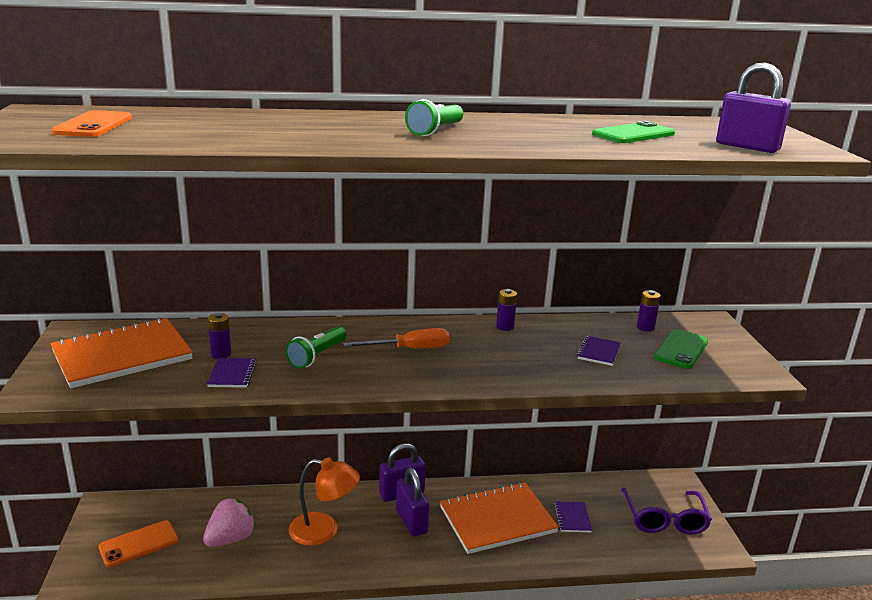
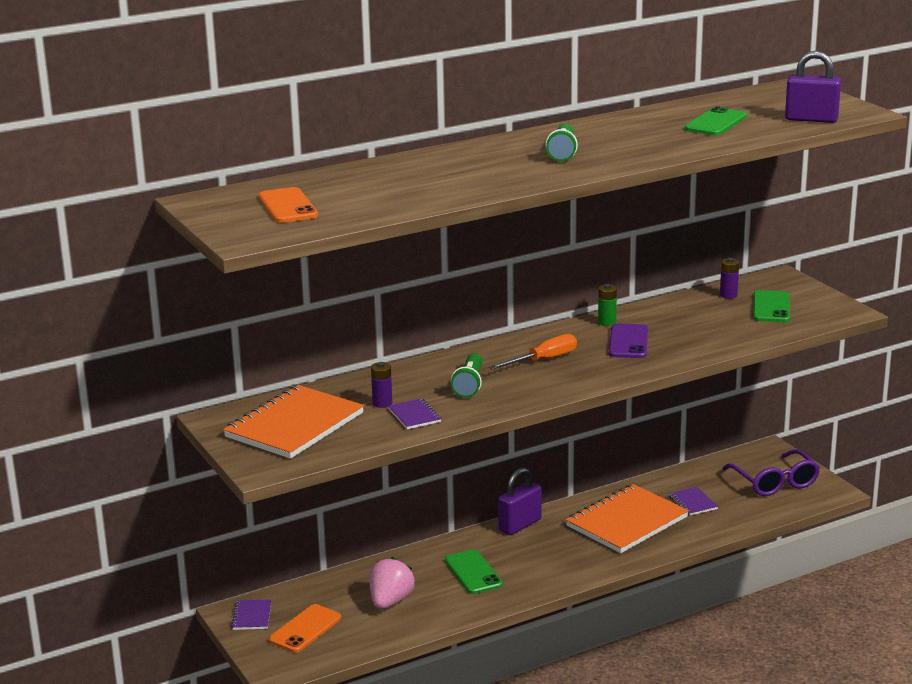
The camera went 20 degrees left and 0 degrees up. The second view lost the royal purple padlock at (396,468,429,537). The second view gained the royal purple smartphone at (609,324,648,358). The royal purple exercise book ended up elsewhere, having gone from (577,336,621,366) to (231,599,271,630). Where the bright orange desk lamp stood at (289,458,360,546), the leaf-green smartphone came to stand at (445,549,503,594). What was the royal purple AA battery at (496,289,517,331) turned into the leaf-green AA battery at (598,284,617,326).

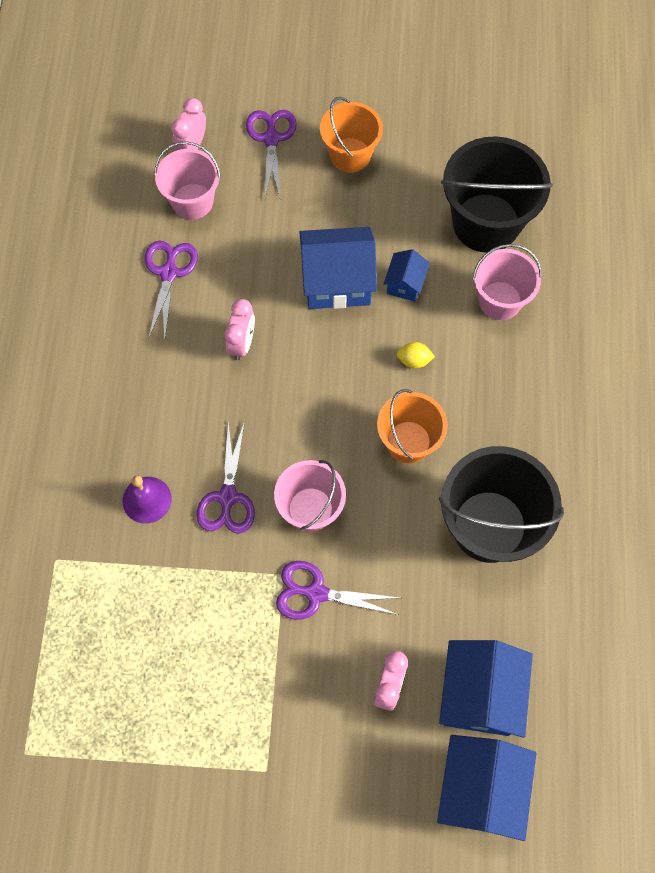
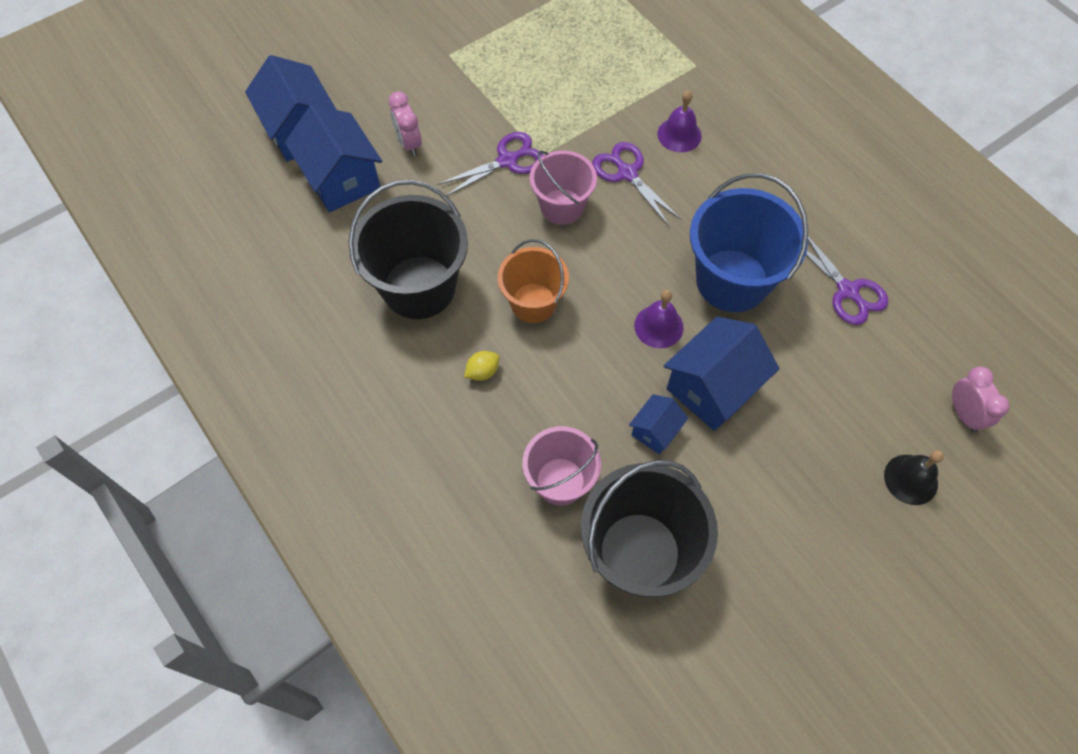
The camera went 140 degrees right and 5 degrees down. The second view lost the rosy pail at (154,141,221,220). The second view lost the bright orange pail at (320,97,383,173). The second view gained the royal purple school bell at (634,290,684,348). The yellow toy lemon ended up elsewhere, having gone from (397,342,435,369) to (464,351,499,381). Where the rosy clock stood at (224,299,255,360), the blue pail came to stand at (690,173,809,312). Where the royal purple shears stood at (246,110,297,197), the black school bell came to stand at (884,450,944,505). The blue cottage at (384,249,430,302) ended up facing another way, 60 degrees clockwise from before.

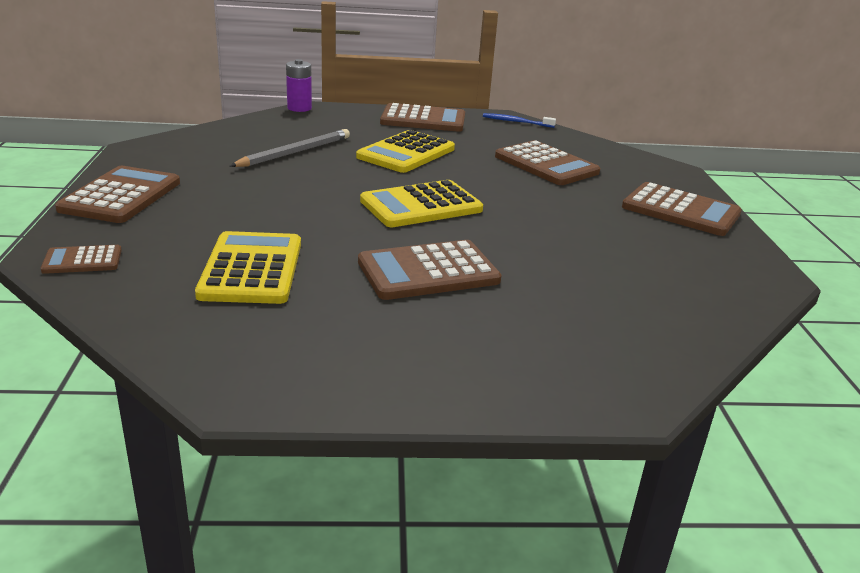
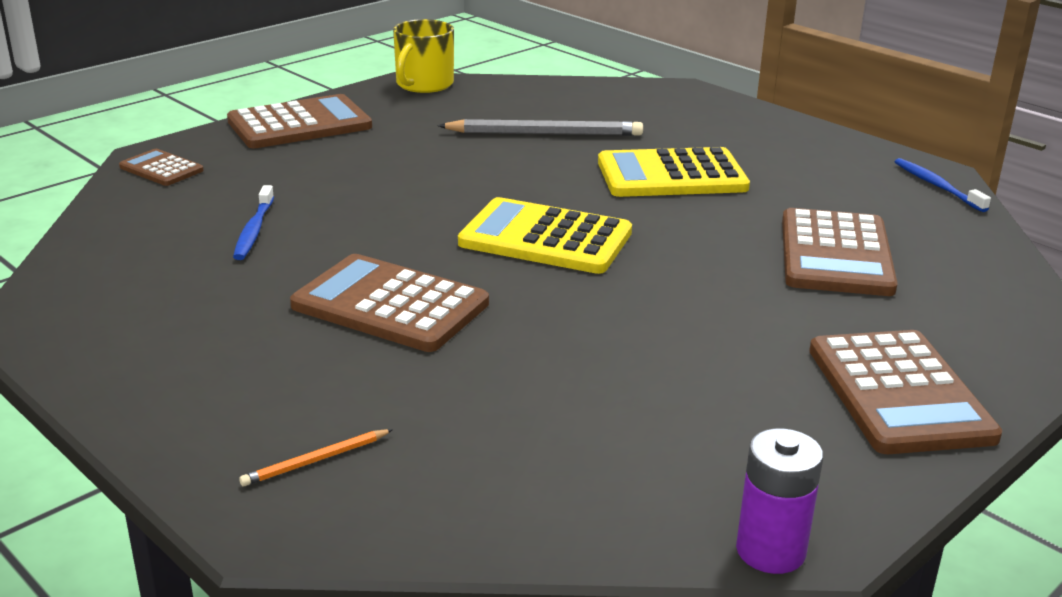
The camera went 50 degrees right and 0 degrees up. The second view lost the dark brown adding machine at (380,103,465,132). The second view gained the bright orange lead pencil at (239,429,393,486). The second view gained the yellow tea mug at (393,19,454,93). The royal purple AA battery ended up elsewhere, having gone from (286,59,312,112) to (736,428,823,574). Where the yellow adding machine stood at (195,231,301,304), the blue dental brush came to stand at (233,185,274,260).

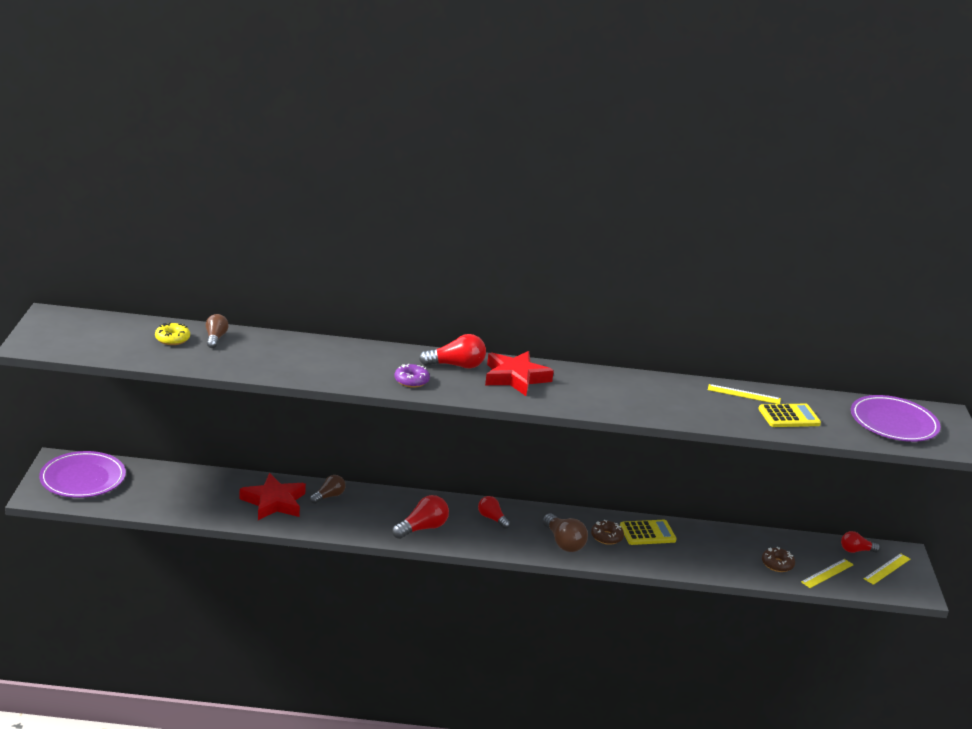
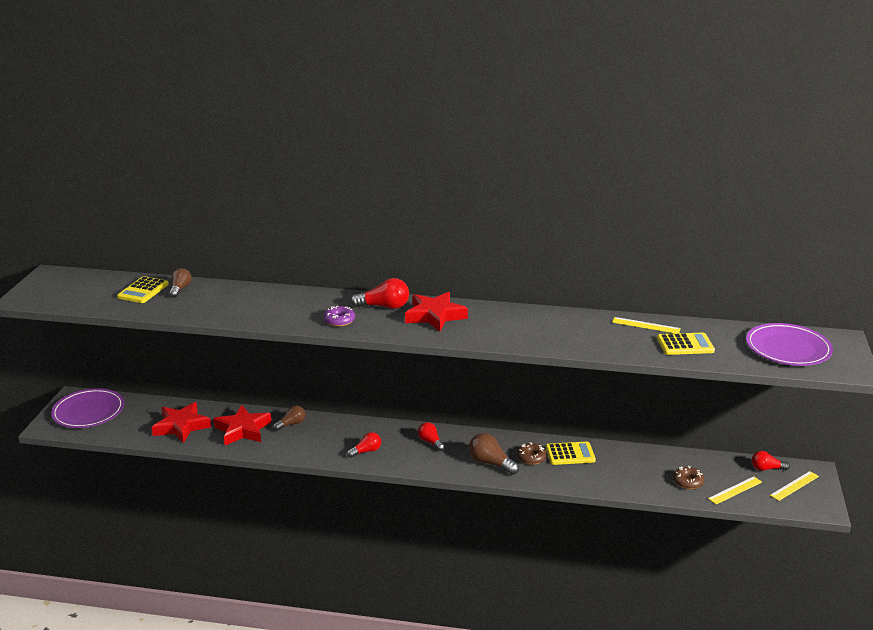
The camera went 10 degrees right and 0 degrees up. The second view gained the red five-pointed star at (152,402,211,443). Where the yellow doughnut stood at (155,322,190,345), the yellow adding machine came to stand at (117,276,169,303). The dark brown light bulb at (543,513,588,552) ended up facing another way, 150 degrees clockwise from before. The size of the red light bulb at (392,495,449,539) changed by a factor of 0.66.

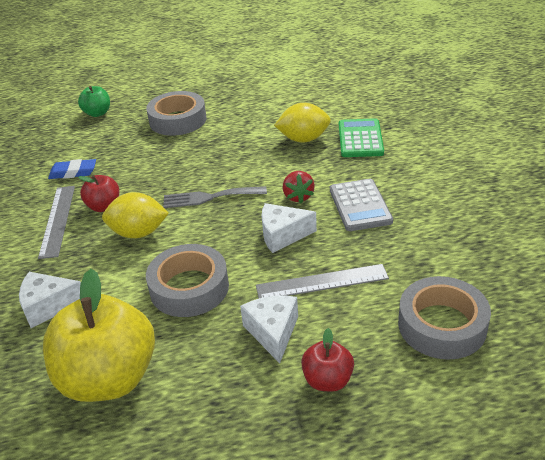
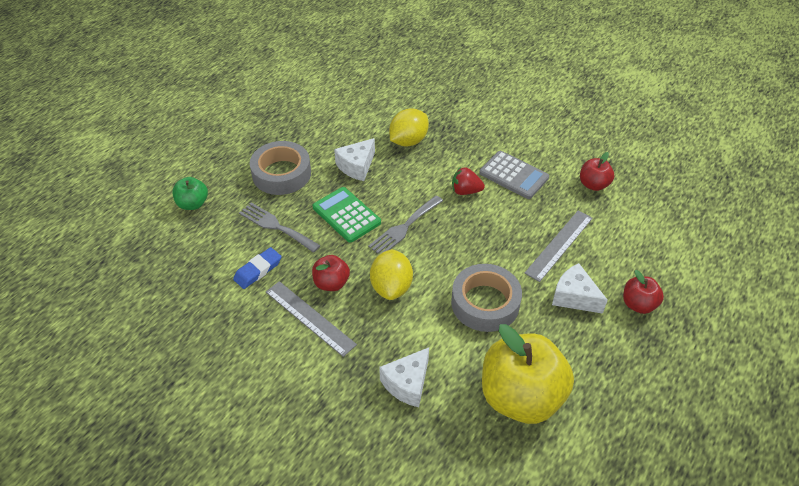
The camera went 45 degrees left and 10 degrees up. The second view lost the ash-grey roll of tape at (398,276,491,360). The second view gained the ash-grey fork at (239,202,321,253). The second view gained the red apple fruit at (580,152,614,191). The white cheese wedge ended up elsewhere, having gone from (262,203,317,253) to (334,138,375,181). The leaf-green adding machine ended up elsewhere, having gone from (339,118,384,157) to (313,187,381,243). The yellow toy lemon at (102,192,169,238) ended up facing another way, 45 degrees counterclockwise from before. The red strawberry at (283,171,315,203) ended up facing another way, 150 degrees clockwise from before.

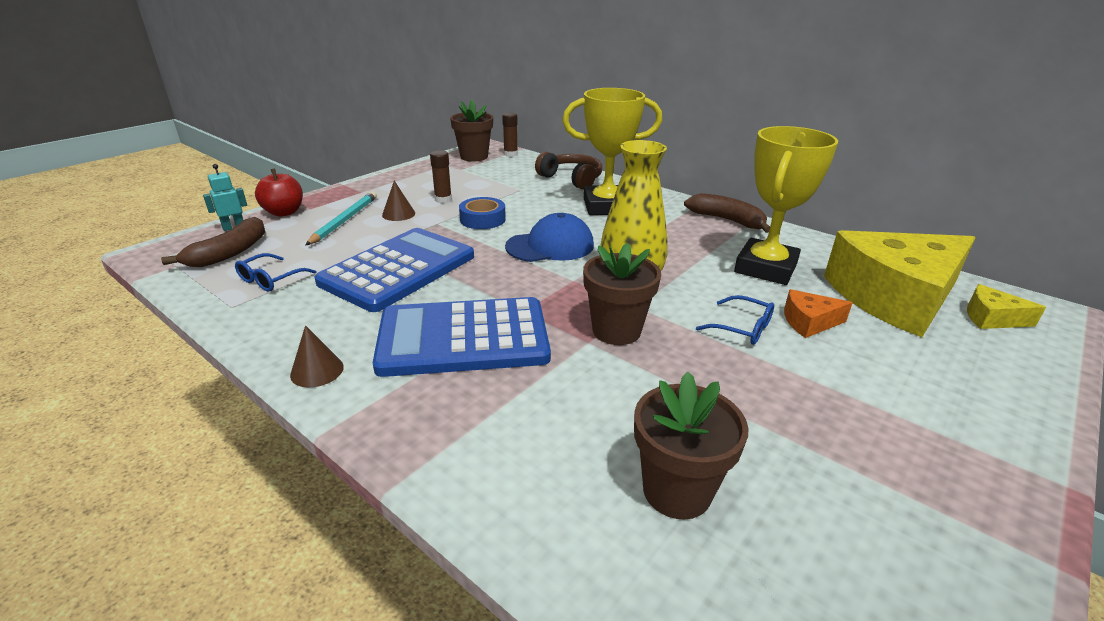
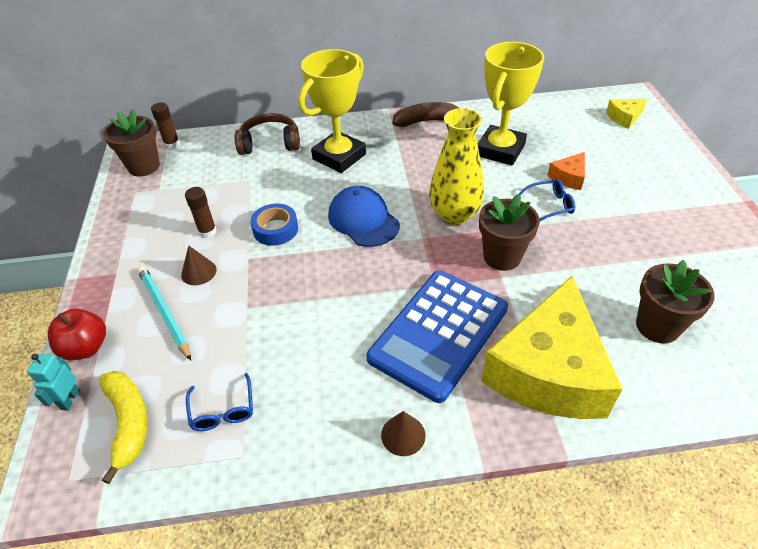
The camera went 45 degrees left and 15 degrees up. The second view lost the blue adding machine at (315,228,474,312). The yellow cheese wedge ended up elsewhere, having gone from (824,230,976,337) to (481,276,622,419). What was the dark brown banana fruit at (161,217,265,267) turned into the yellow banana fruit at (99,371,148,484). The blue cap at (505,213,594,262) ended up facing another way, 60 degrees counterclockwise from before. The yellow trophy at (734,126,838,285) ended up facing another way, 45 degrees clockwise from before.

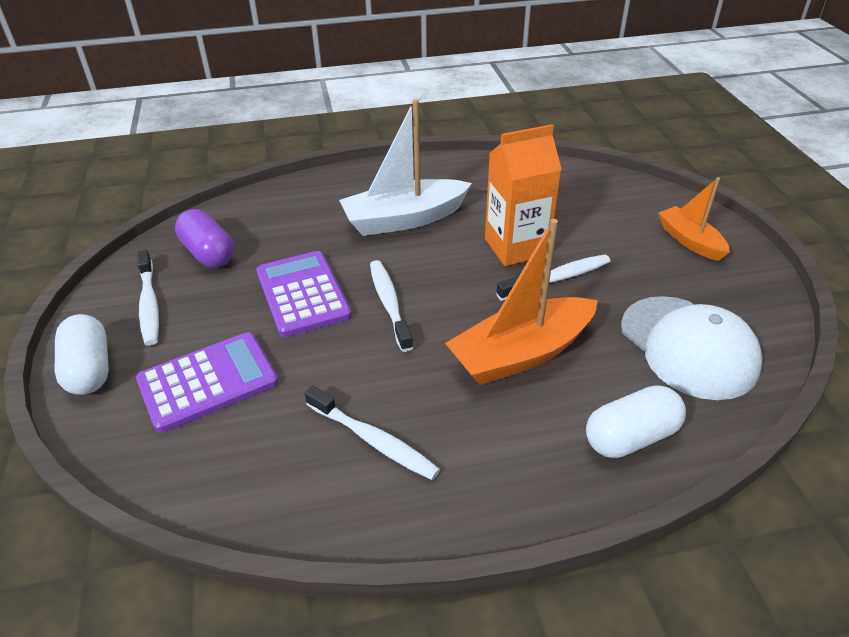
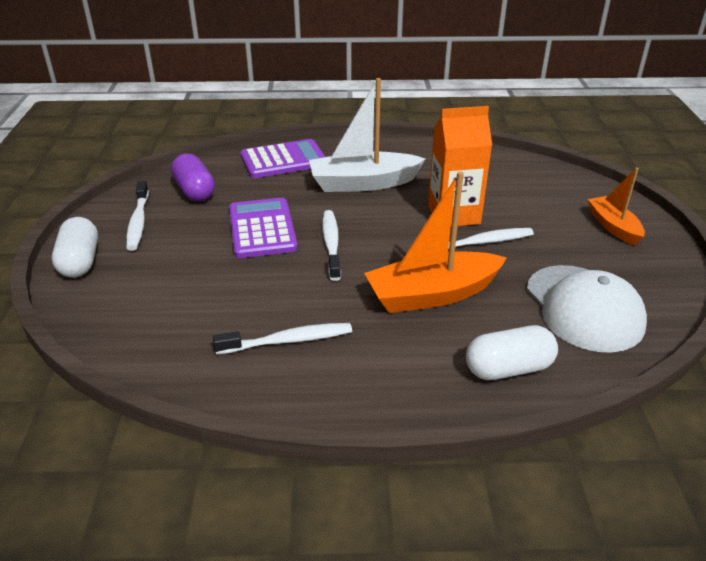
The camera went 10 degrees right and 5 degrees down. The royal purple adding machine ended up elsewhere, having gone from (136,332,279,433) to (240,139,325,178). The white dental brush at (304,386,440,480) ended up facing another way, 60 degrees counterclockwise from before.

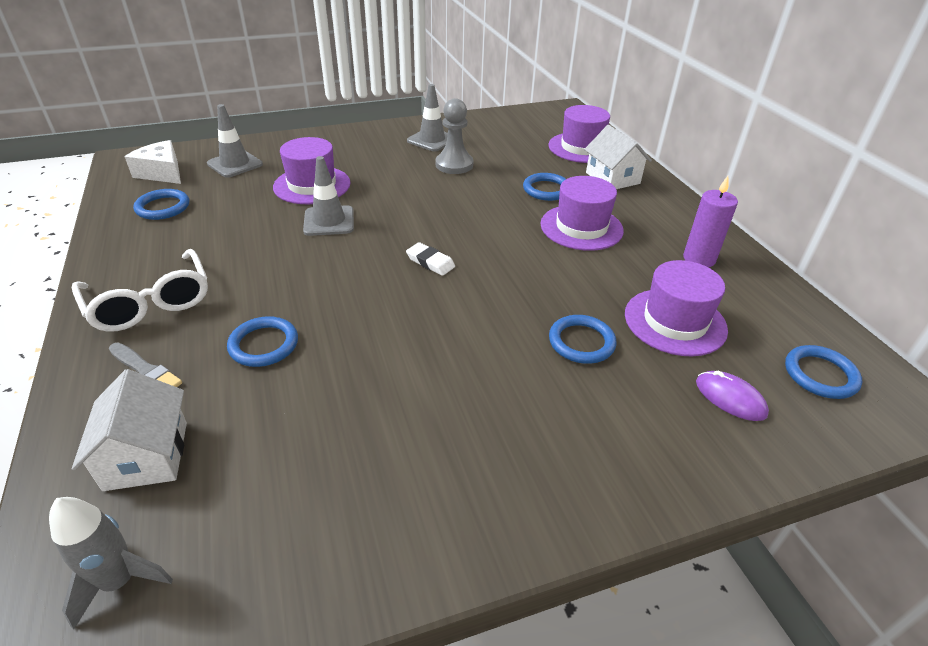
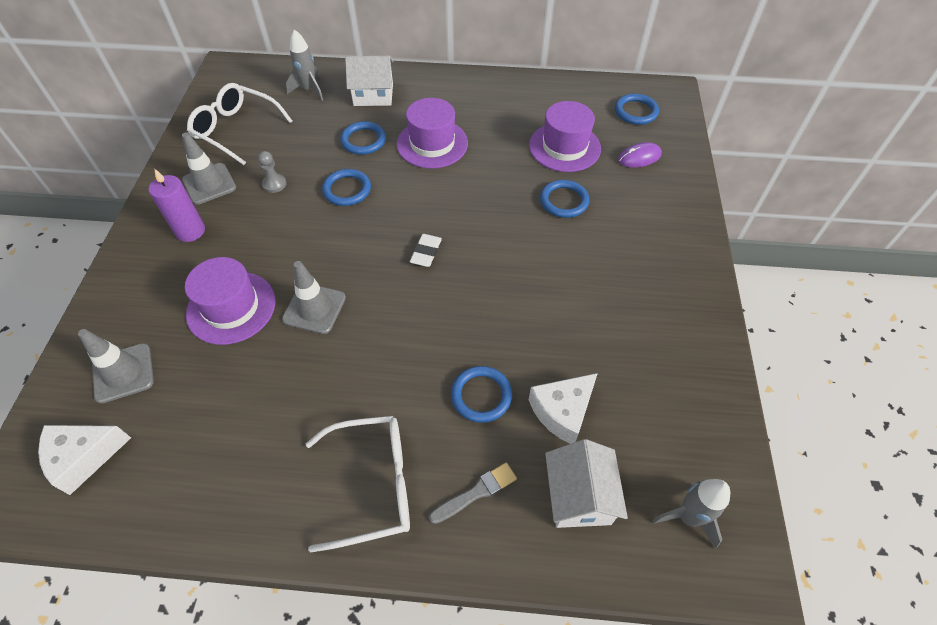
The camera went 65 degrees left and 15 degrees up. The second view gained the white spectacles at (187,83,292,165). The second view gained the white cheese wedge at (529,373,598,444). The blue hoop ended up elsewhere, having gone from (133,189,189,220) to (322,169,371,206). The royal purple pillar candle ended up elsewhere, having gone from (683,176,738,267) to (148,168,205,242). Where the royal purple tall hat stood at (548,105,610,163), the ash-grey spaceship came to stand at (286,30,323,101). The white cottage at (72,369,187,491) ended up facing another way, 75 degrees clockwise from before. The white eraser at (406,242,455,276) ended up facing another way, 45 degrees counterclockwise from before. The size of the ash-grey chess pawn at (435,98,473,174) changed by a factor of 0.58.

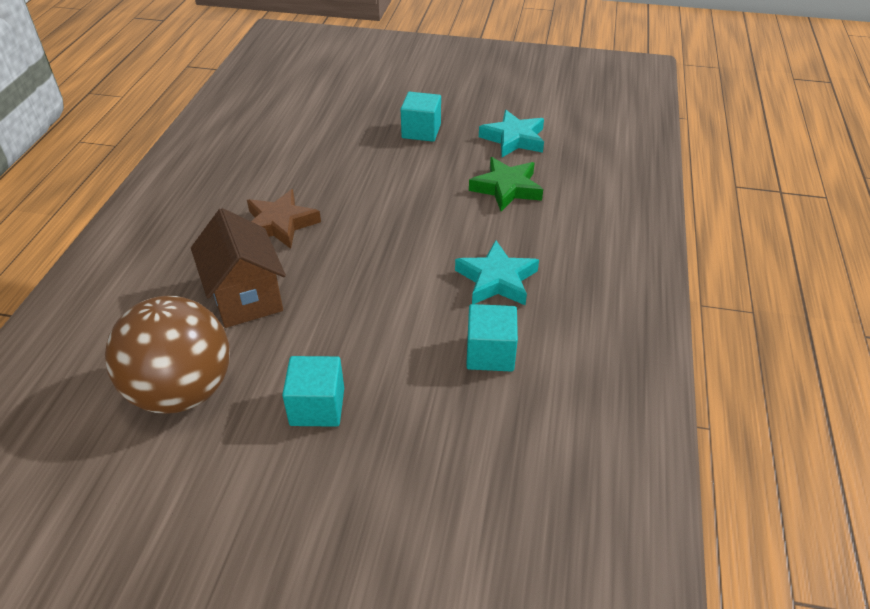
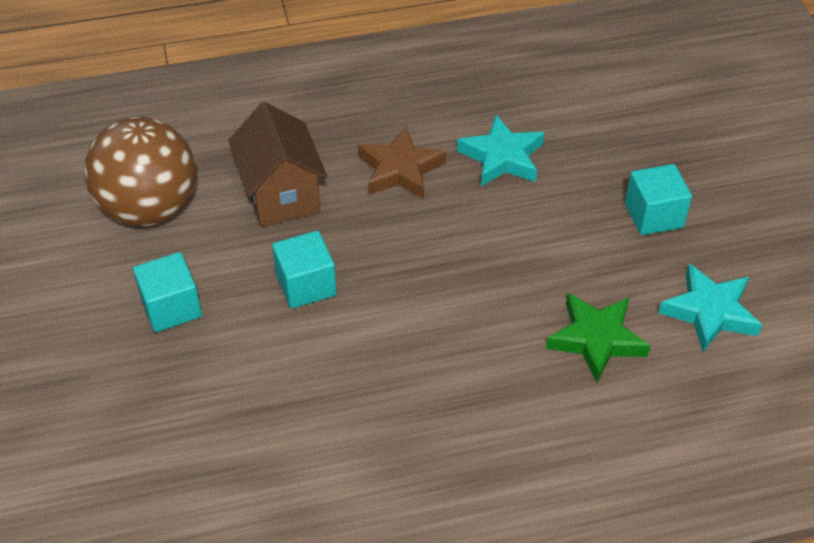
The camera went 65 degrees right and 5 degrees up. The turquoise five-pointed star ended up elsewhere, having gone from (455,240,539,305) to (457,115,544,186). The turquoise solid cube ended up elsewhere, having gone from (466,304,518,372) to (272,230,337,309). The dark brown cottage at (191,208,286,328) ended up facing another way, 60 degrees counterclockwise from before.

